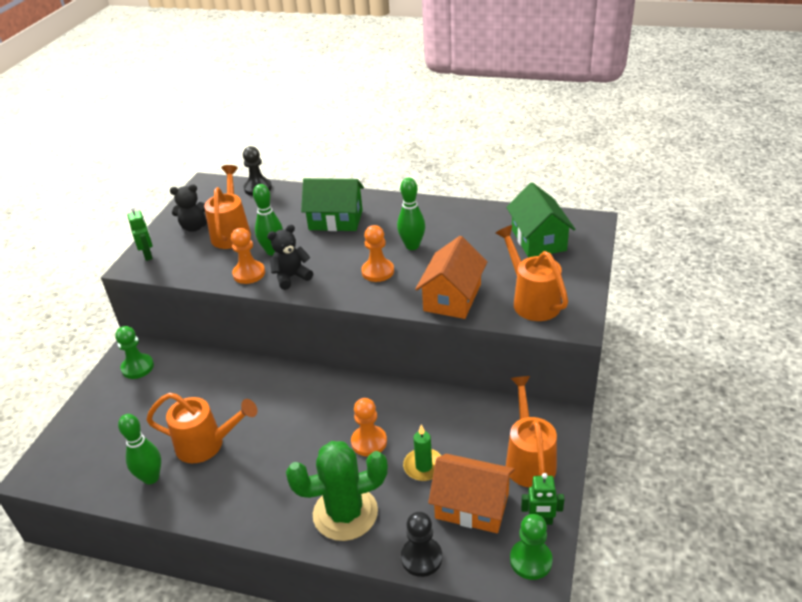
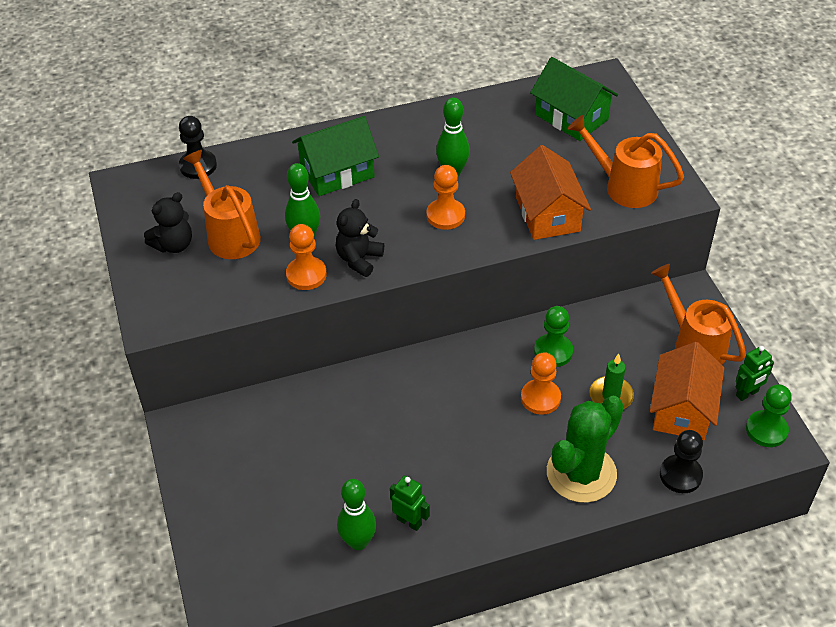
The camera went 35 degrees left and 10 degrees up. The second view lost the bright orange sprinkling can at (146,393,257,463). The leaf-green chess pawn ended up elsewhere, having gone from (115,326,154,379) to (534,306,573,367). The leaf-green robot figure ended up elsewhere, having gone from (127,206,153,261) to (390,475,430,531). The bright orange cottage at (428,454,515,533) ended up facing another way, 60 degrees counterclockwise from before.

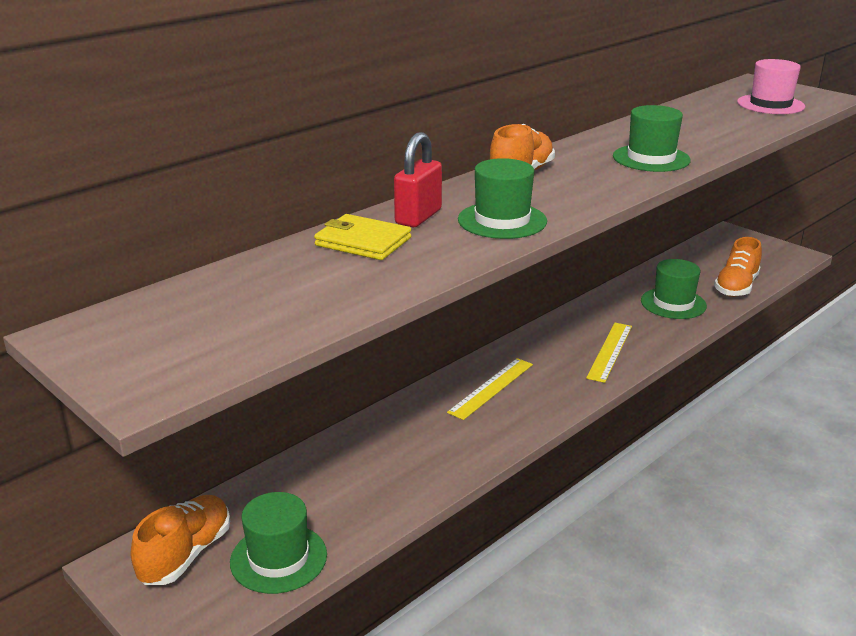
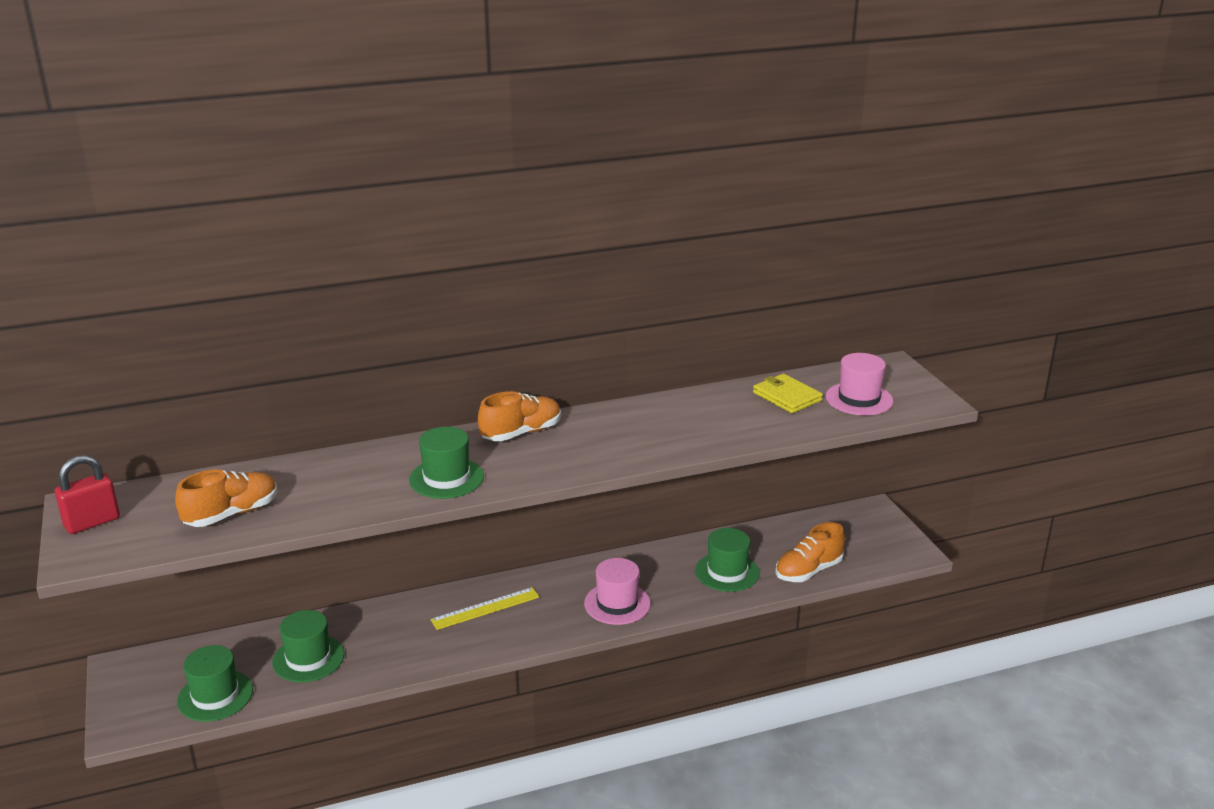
The camera went 25 degrees right and 0 degrees up. The bright orange shoe ended up elsewhere, having gone from (131,495,230,585) to (175,469,278,527). The yellow card wallet ended up elsewhere, having gone from (314,214,411,260) to (753,374,823,413). The red padlock ended up elsewhere, having gone from (394,132,442,227) to (55,455,120,534). The leaf-green tall hat ended up elsewhere, having gone from (613,105,691,172) to (272,610,344,683). Where the yellow measuring stick stood at (586,323,632,383), the rosy tall hat came to stand at (584,558,651,625).

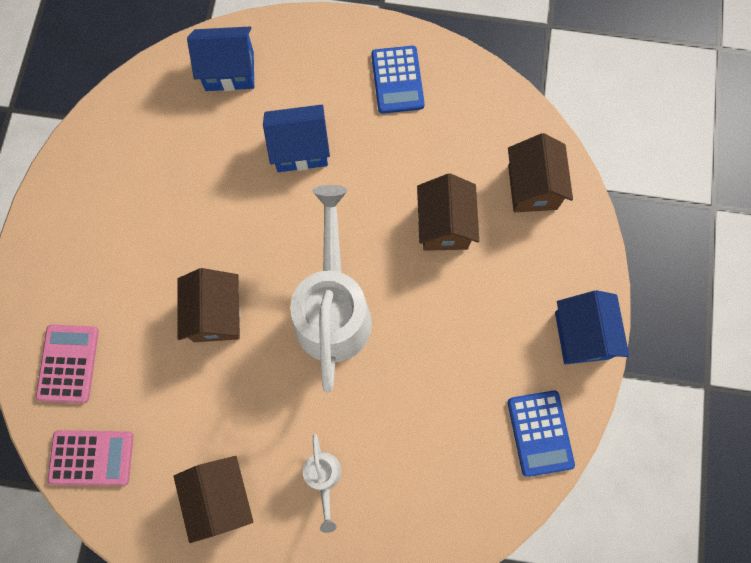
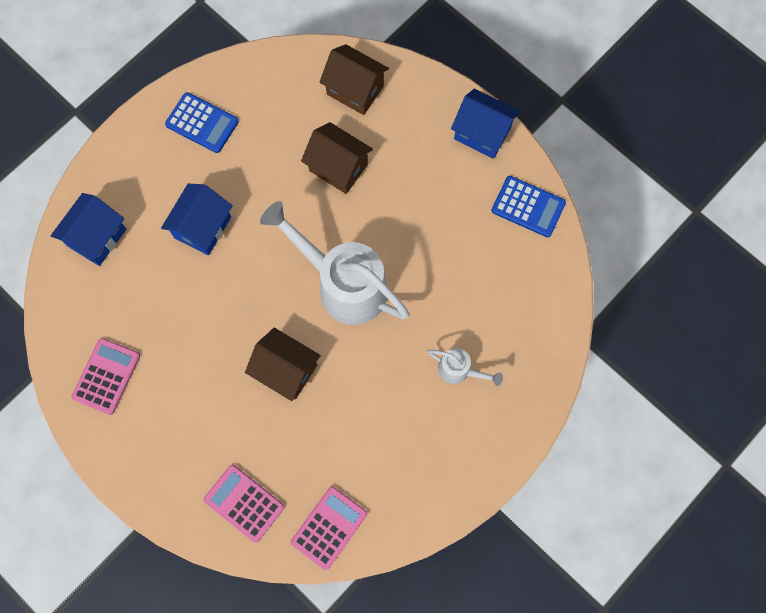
The camera went 55 degrees left and 0 degrees up. The second view lost the dark brown cottage at (173,456,253,543). The second view gained the rosy adding machine at (71,338,140,415).

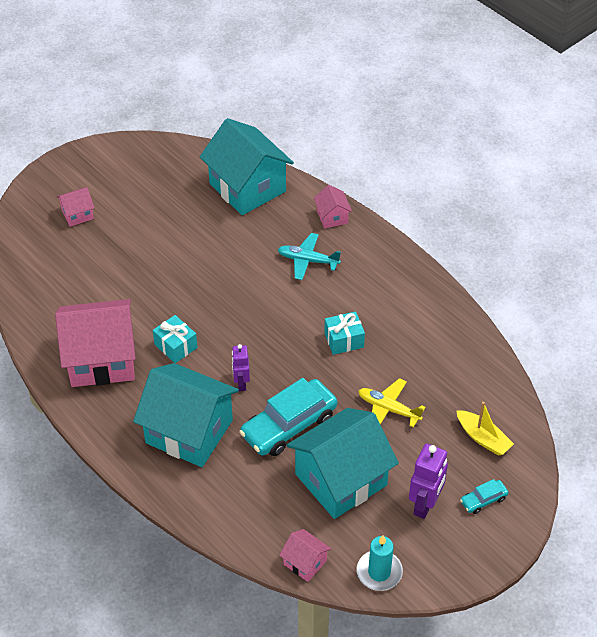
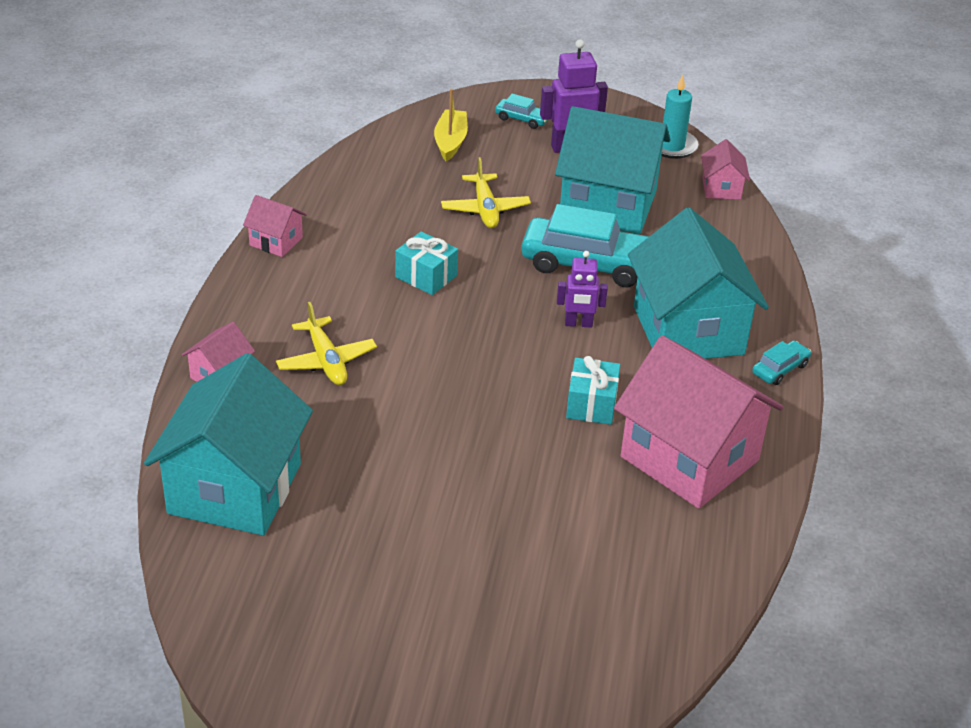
The camera went 130 degrees left and 10 degrees down. The second view gained the turquoise car at (752,341,811,385). The rosy cottage ended up elsewhere, having gone from (57,187,95,227) to (243,195,307,257). What was the turquoise toy plane at (278,233,341,280) turned into the yellow toy plane at (276,302,377,385). The royal purple robot figure at (232,344,250,391) ended up facing another way, 45 degrees clockwise from before.

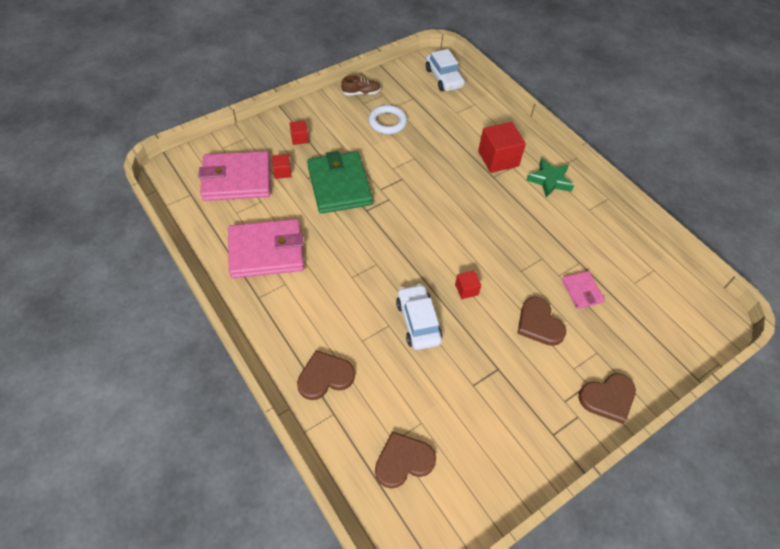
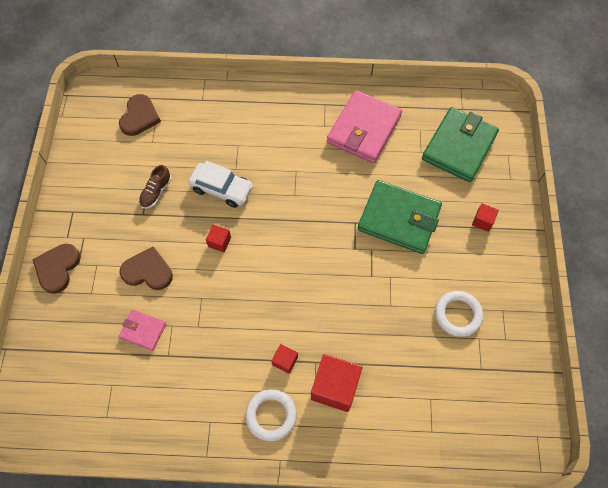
The camera went 130 degrees right and 10 degrees up. The second view lost the dark brown heart shape at (297,350,355,400). The second view lost the white car at (426,49,465,91). The red solid cube ended up elsewhere, having gone from (272,154,291,179) to (271,344,298,374). The dark brown shoe ended up elsewhere, having gone from (341,75,381,95) to (139,165,172,209). Where the leaf-green five-pointed star stood at (526,158,574,198), the white hoop came to stand at (246,389,297,441). What was the rosy card wallet at (199,151,270,201) turned into the leaf-green card wallet at (422,107,499,182).

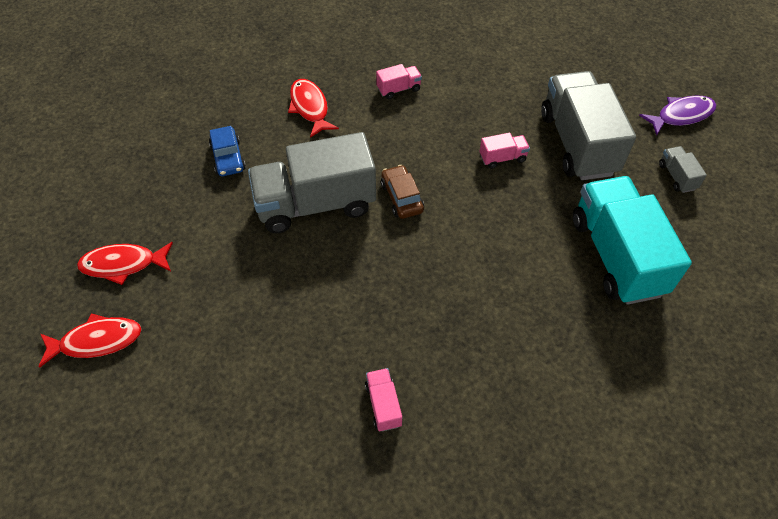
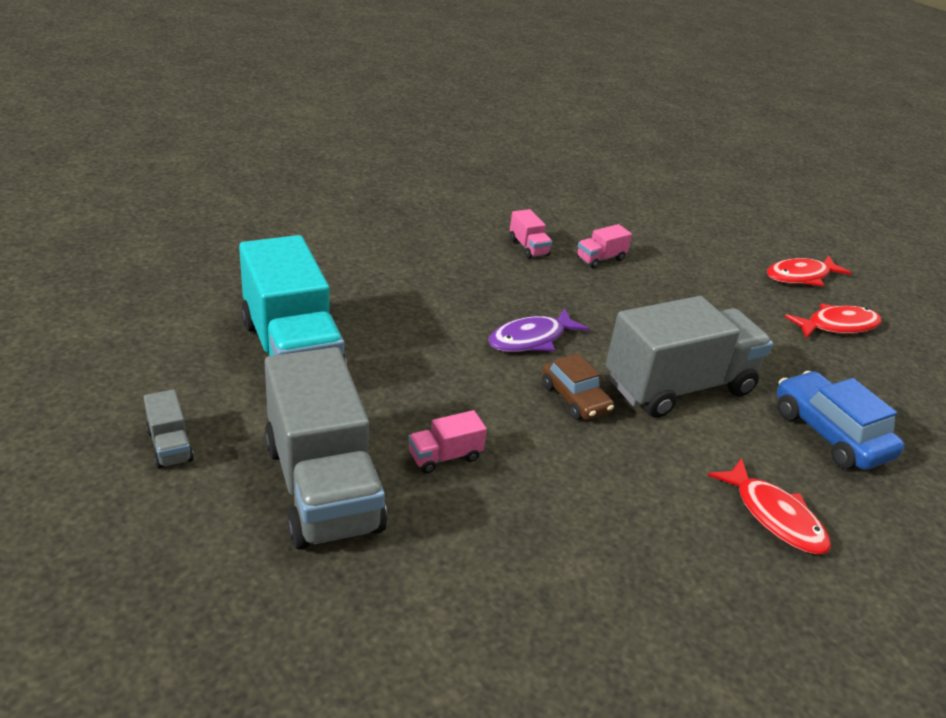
The camera went 165 degrees right and 20 degrees down. The rosy truck ended up elsewhere, having gone from (376,64,422,99) to (577,224,632,268). The royal purple fish ended up elsewhere, having gone from (639,95,717,136) to (488,308,589,352). The size of the blue car at (209,126,246,176) changed by a factor of 1.52.

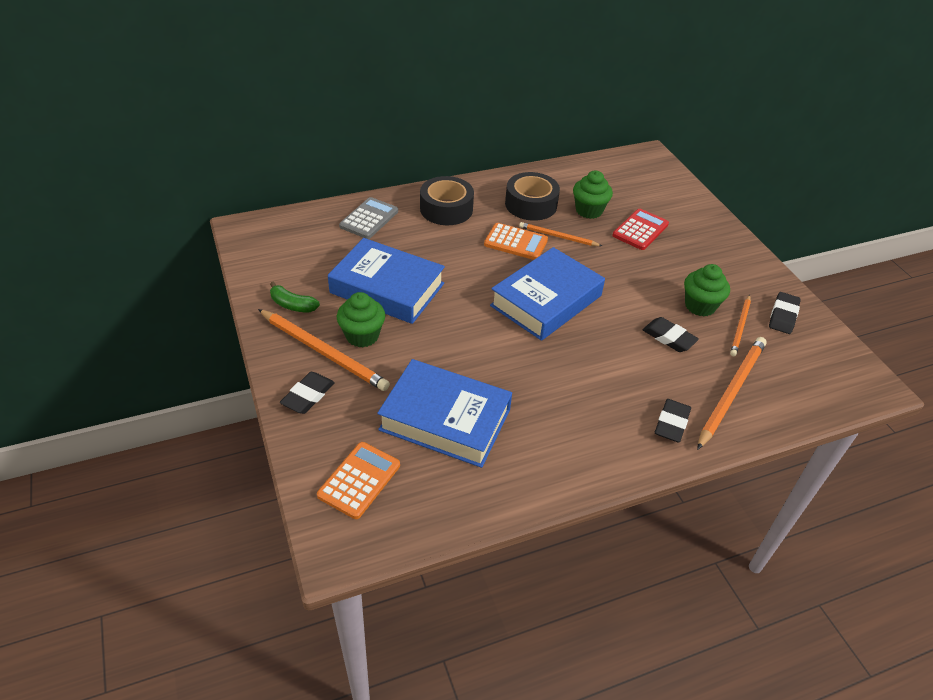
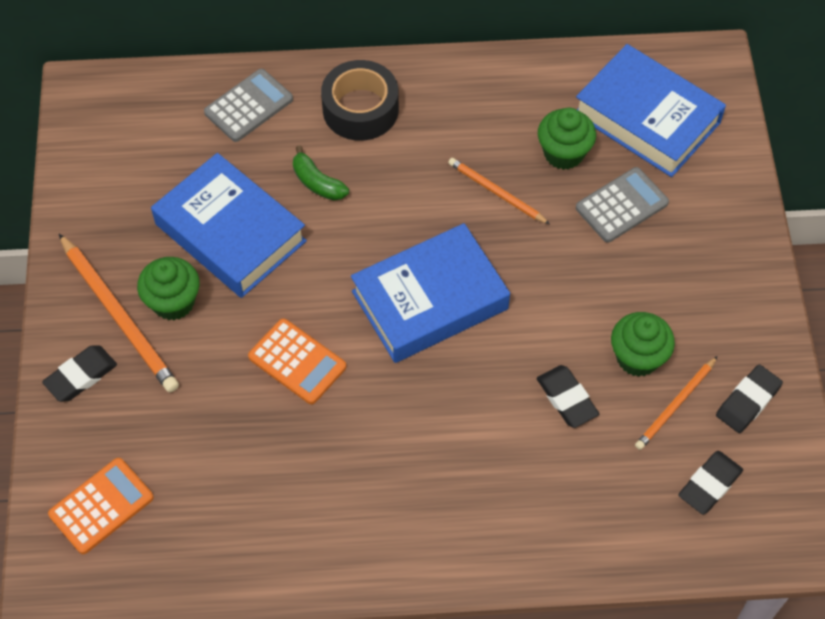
The camera went 20 degrees right and 15 degrees up. The second view lost the black roll of tape at (505,172,560,221). The second view lost the bright orange lead pencil at (697,337,767,450). The leaf-green banana fruit ended up elsewhere, having gone from (270,282,320,313) to (293,145,349,201). The blue hardback ended up elsewhere, having gone from (377,359,512,468) to (576,44,726,177). The bright orange adding machine ended up elsewhere, having gone from (484,223,548,260) to (248,318,346,404). The black eraser ended up elsewhere, having gone from (655,399,691,442) to (678,451,743,515). What was the red adding machine at (613,209,669,250) turned into the ash-grey adding machine at (576,167,669,243).

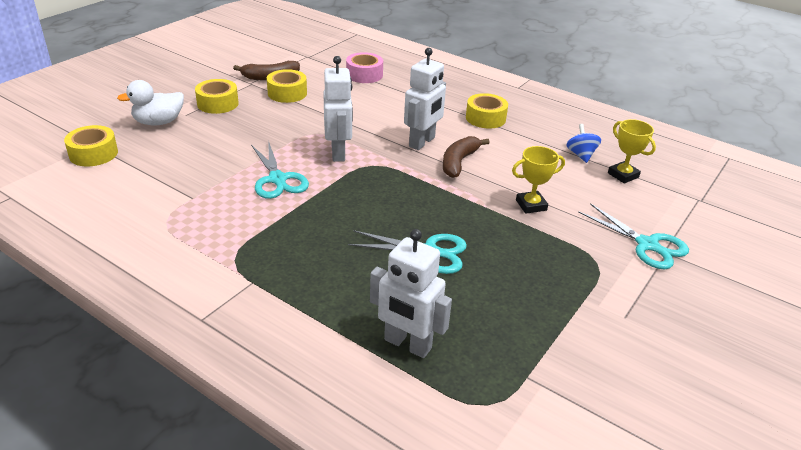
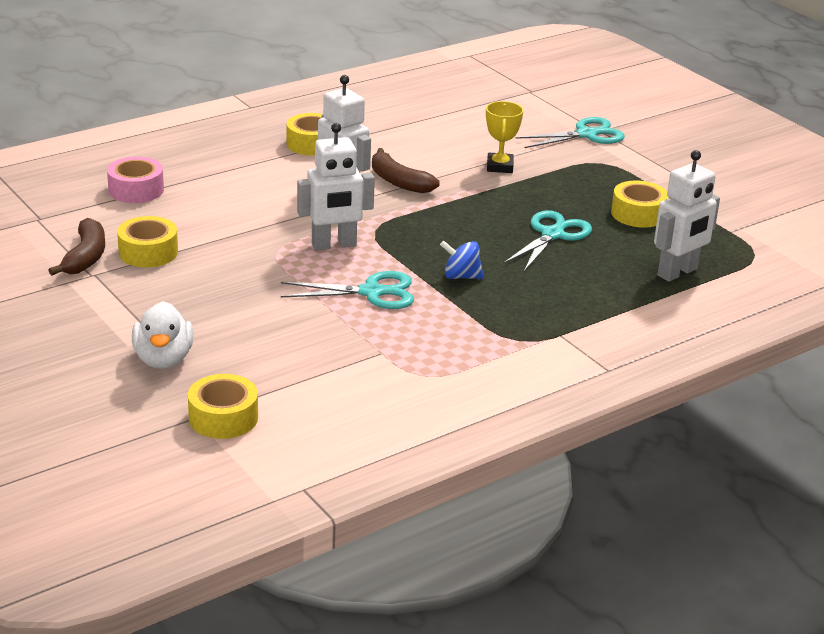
The camera went 70 degrees left and 5 degrees down. The second view lost the yellow trophy at (608,119,656,184). The yellow roll of tape ended up elsewhere, having gone from (195,79,239,114) to (611,181,669,228). The blue whirligig ended up elsewhere, having gone from (566,124,601,163) to (440,240,484,279). The white robot figure at (323,56,353,162) ended up facing another way, 150 degrees clockwise from before.

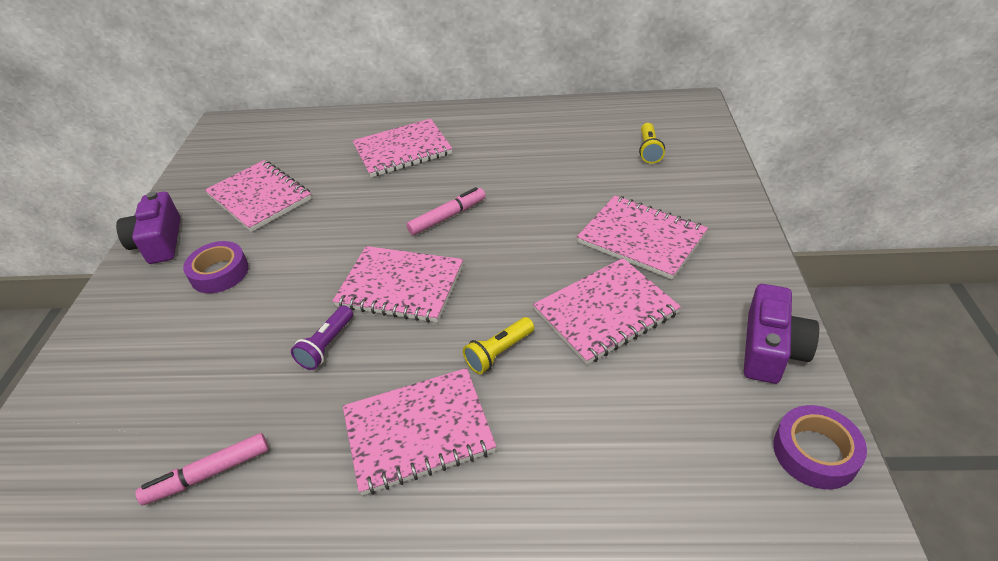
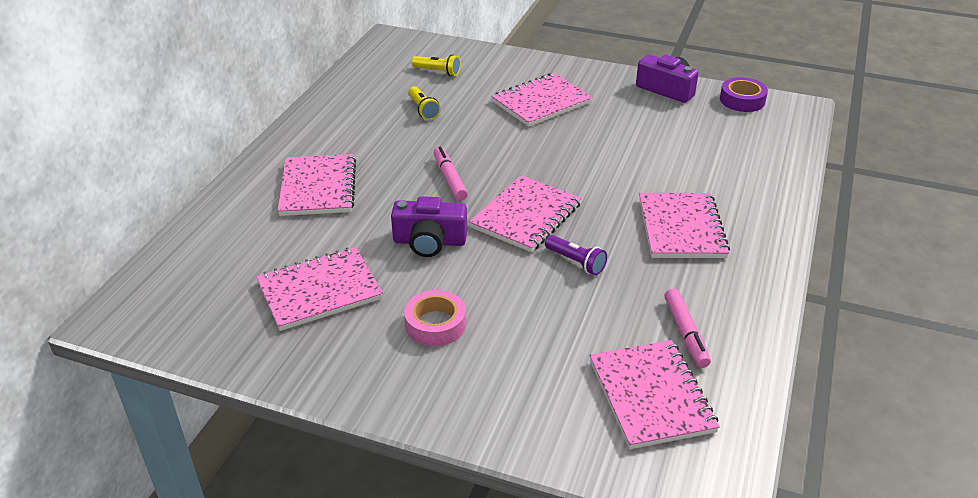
The camera went 75 degrees left and 5 degrees down. The royal purple photo camera ended up elsewhere, having gone from (116,191,181,264) to (391,196,467,257). The yellow torch ended up elsewhere, having gone from (463,317,534,374) to (408,86,441,120). The rosy exercise book ended up elsewhere, having gone from (533,258,681,365) to (590,340,720,449). What was the royal purple roll of tape at (183,241,249,293) turned into the rosy roll of tape at (404,290,466,346).

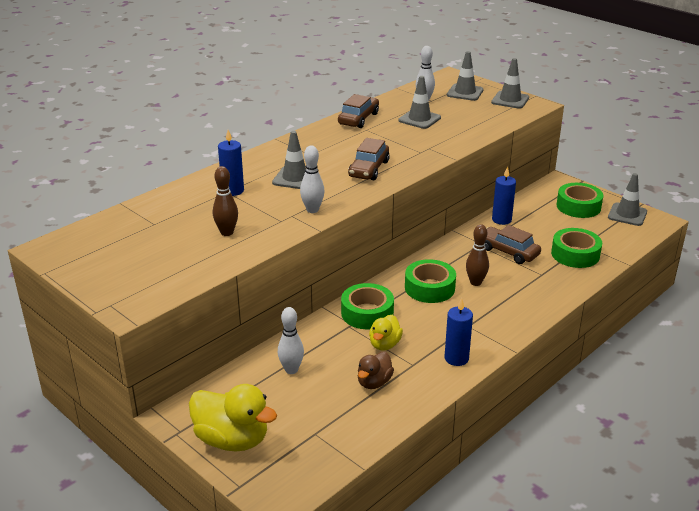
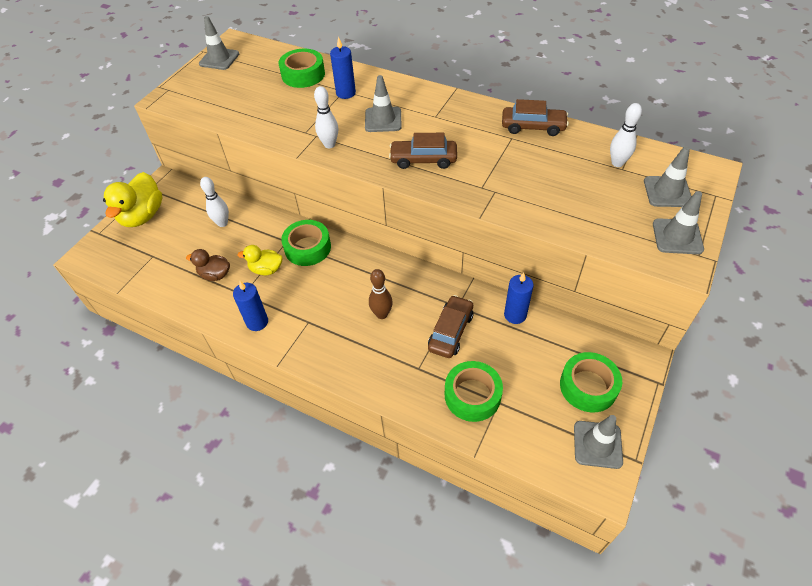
The camera went 75 degrees right and 20 degrees up. The second view lost the dark brown bowling pin at (213,166,238,236). The ash-grey road cone ended up elsewhere, having gone from (398,76,441,129) to (199,16,239,70). The leaf-green roll of tape ended up elsewhere, having gone from (405,259,456,303) to (279,49,325,88).

